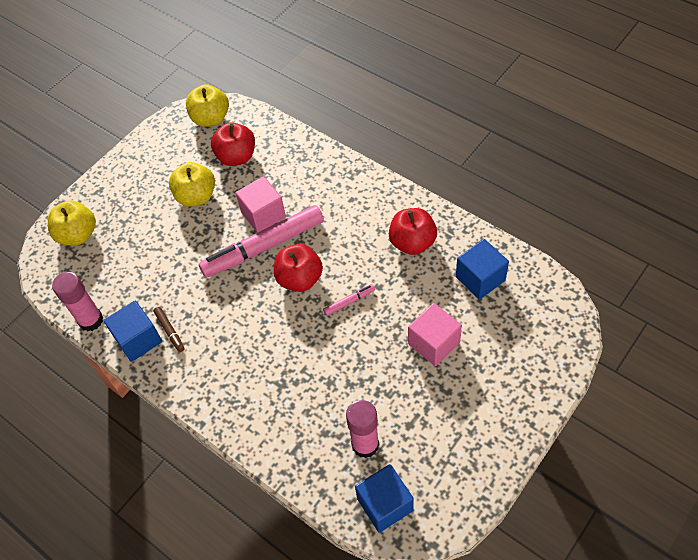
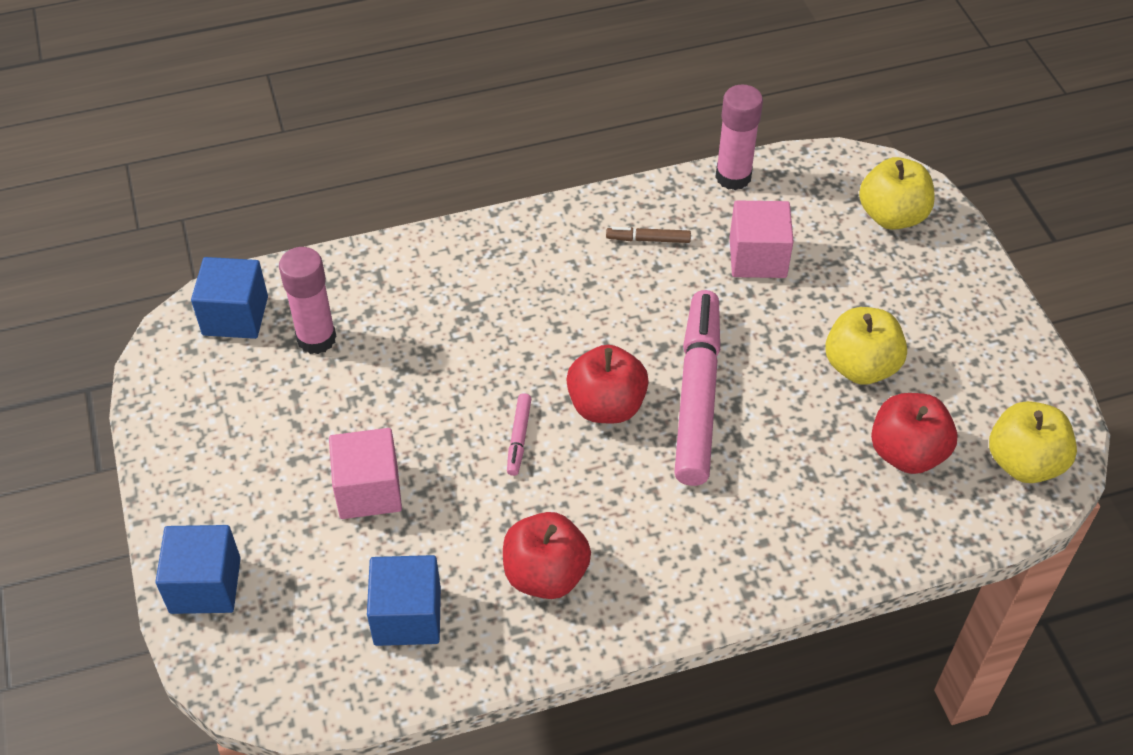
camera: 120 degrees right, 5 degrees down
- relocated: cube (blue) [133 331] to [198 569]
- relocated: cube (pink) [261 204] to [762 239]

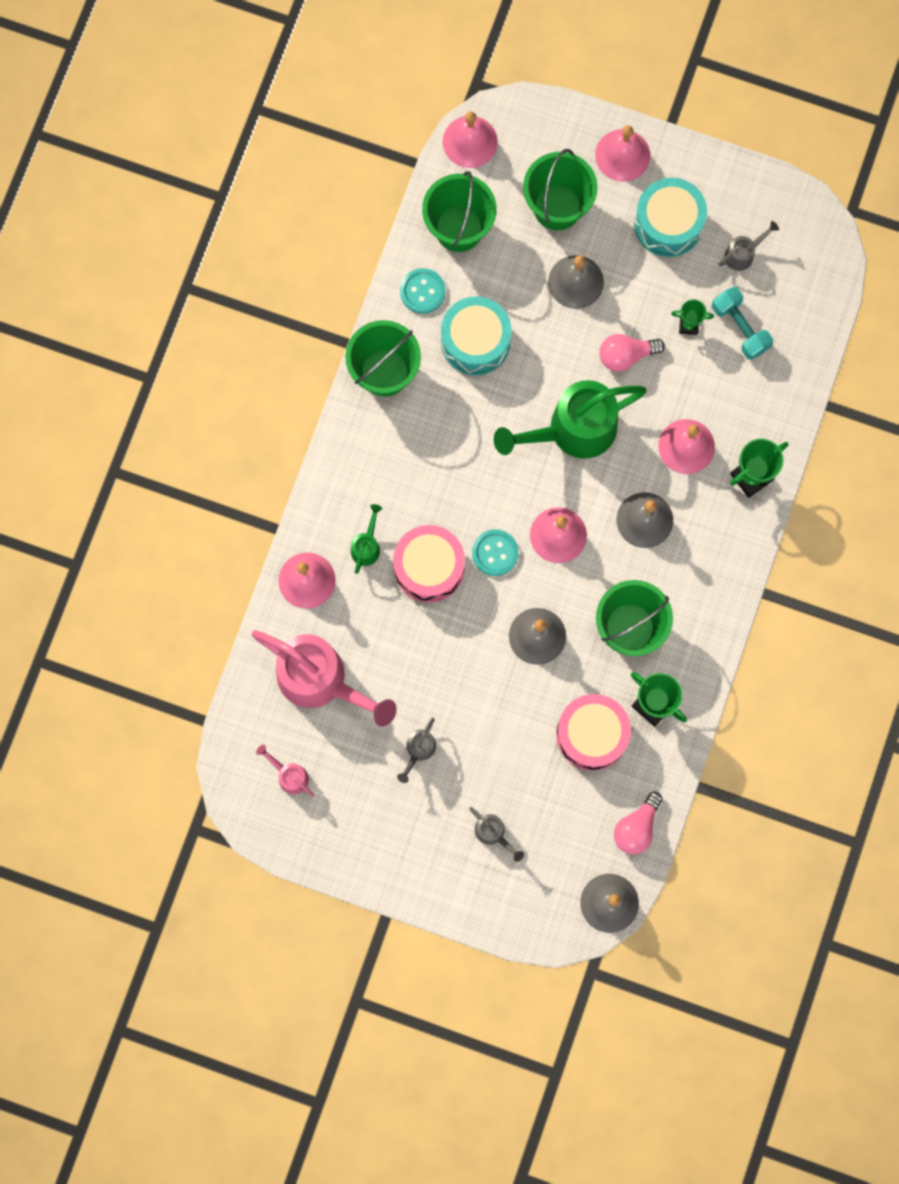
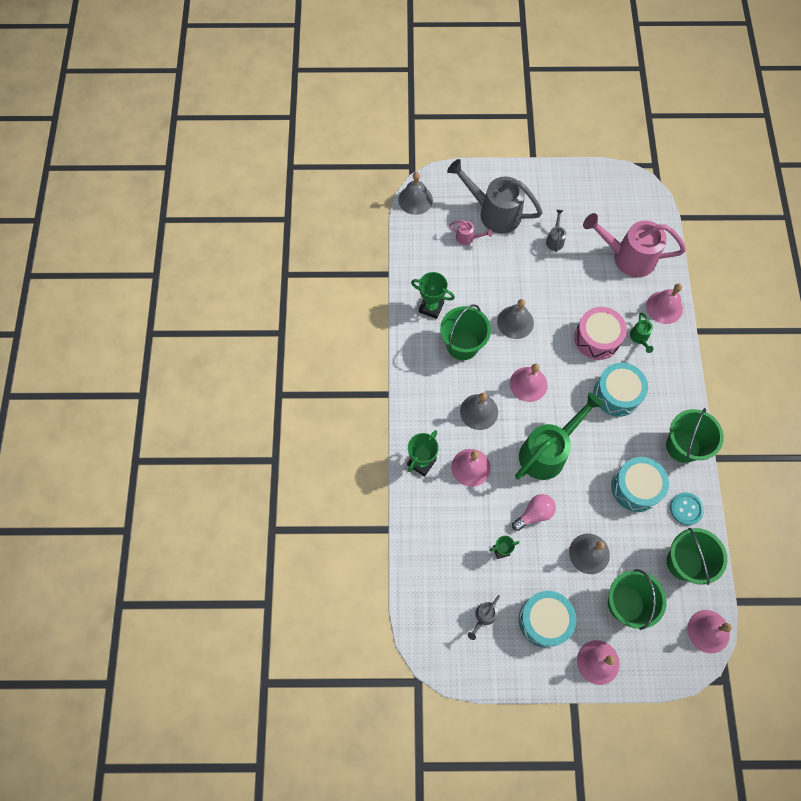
camera: 160 degrees right, 10 degrees down
- missing: button (turquoise) [495 552]
- missing: drum (pink) [593 732]
- missing: light bulb (pink) [638 823]
- missing: dumbbell (turquoise) [742 323]
- appeared: drum (turquoise) [621 390]
- relocated: watering can (pink) [285 771] to [470 232]
- size: watering can (grey) [496 834] = [495 196] x2.30

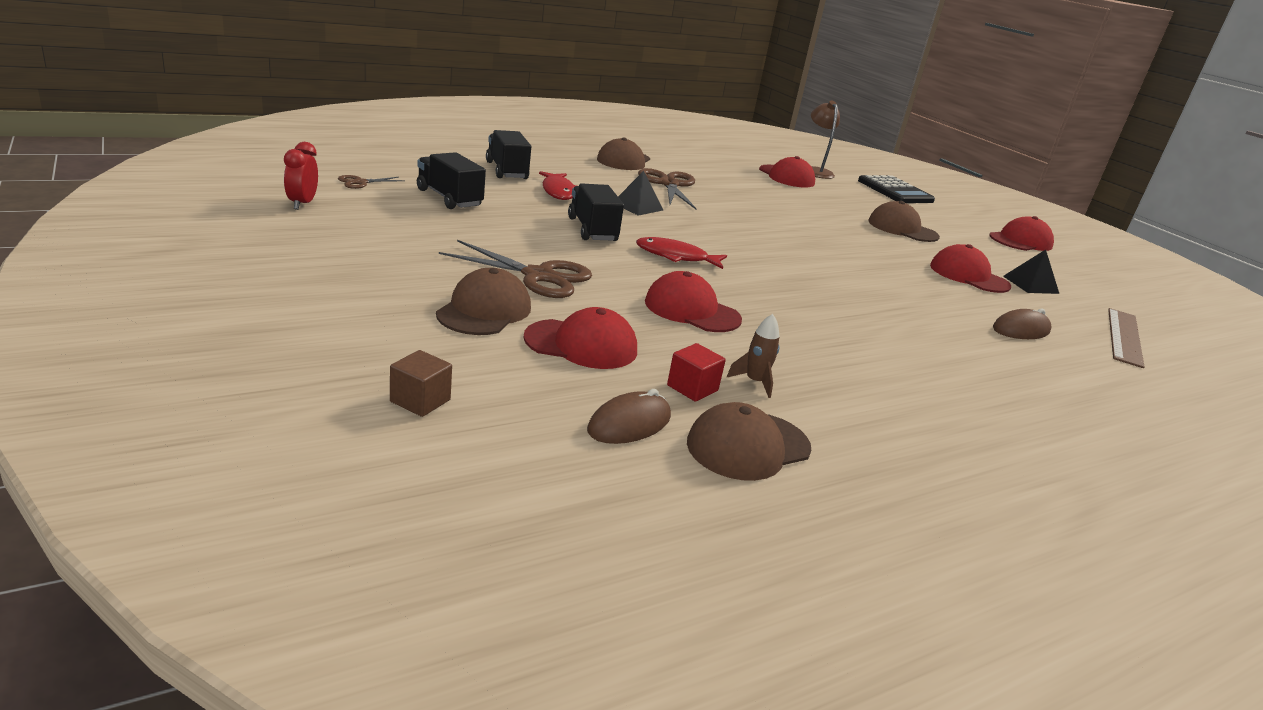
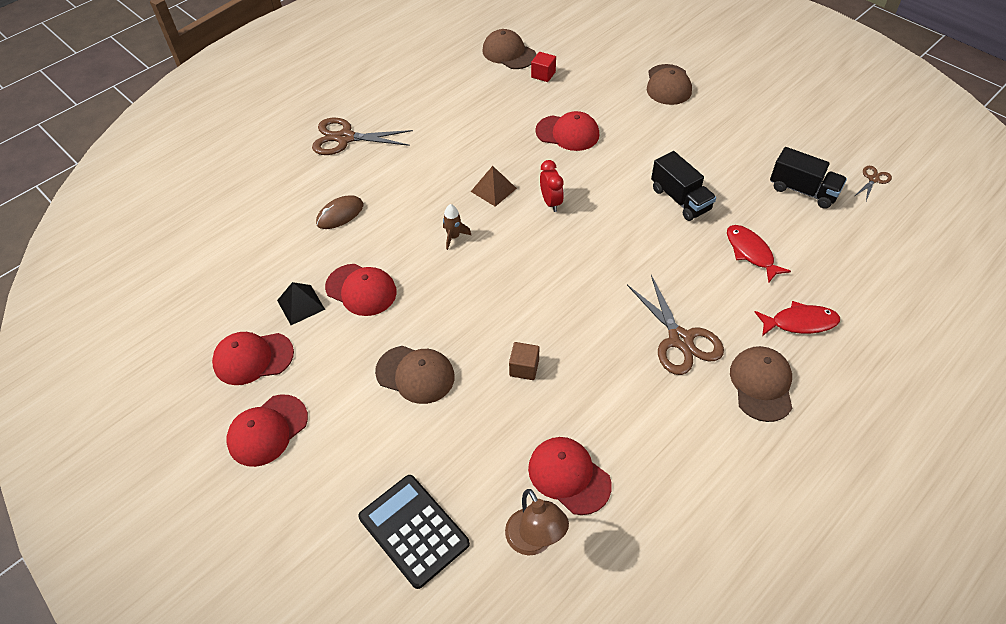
camera: 170 degrees right, 25 degrees up
- missing: truck (black) [508 154]
- missing: mouse (brown) [629 416]
- missing: pyramid (black) [640 193]
- missing: ruler (brown) [1126 338]
- appeared: pyramid (brown) [494 186]
- relocated: clock (red) [301 176] to [552 186]
- relocated: cube (brown) [421 383] to [524 361]
- relocated: scissors (brown) [515 269] to [362 136]
- relocated: cap (red) [580 338] to [253 358]
- relocated: fish (red) [681 253] to [797 318]
- relocated: rocket (brown) [753 356] to [457 227]
- spun: cap (brown) [749 441] = [509 49] 90 degrees counterclockwise

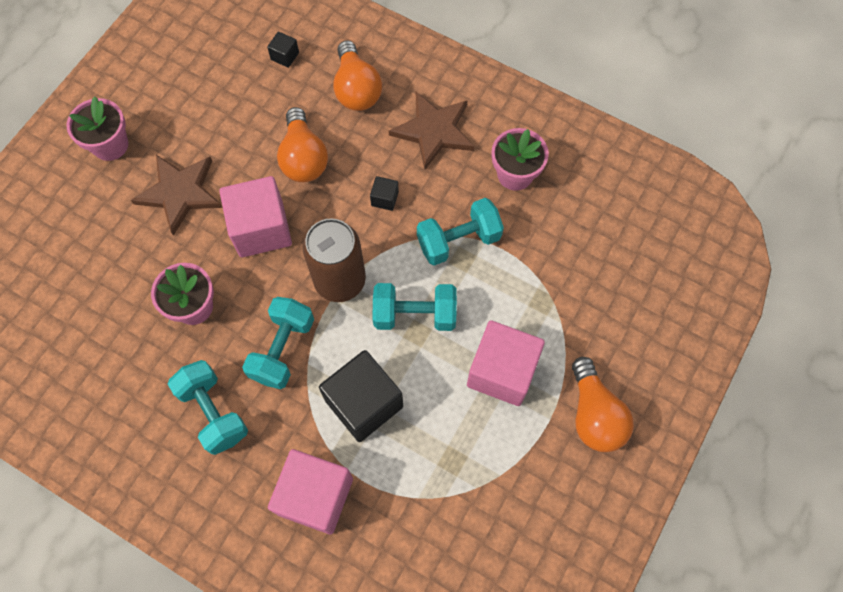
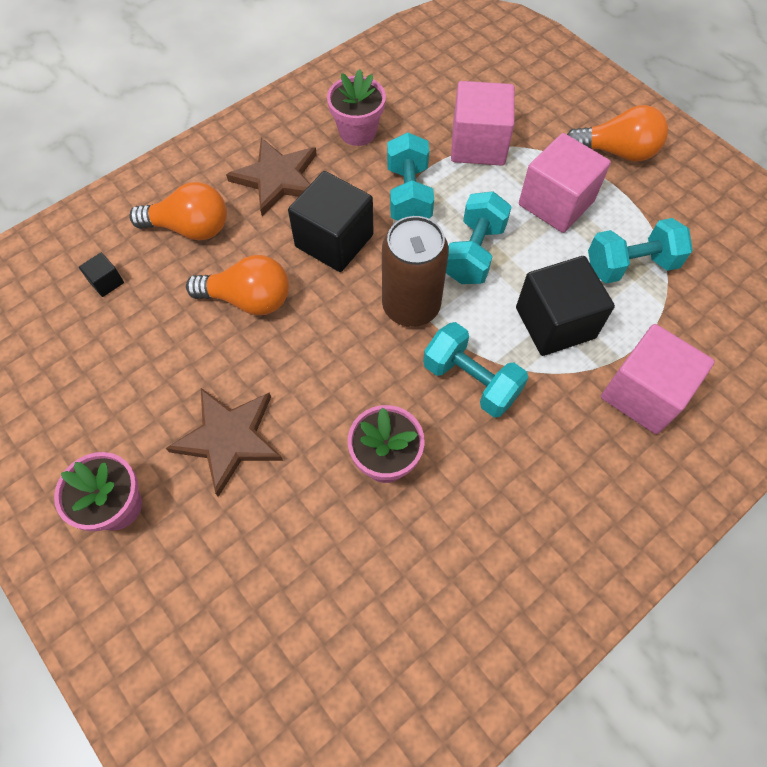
camera: 70 degrees left, 5 degrees down
- relocated: dumbbell (turquoise) [208 407] to [640 251]
- relocated: cube (pink) [255 216] to [483 123]
- size: cube (black) [384 193] = [331 221] x2.29

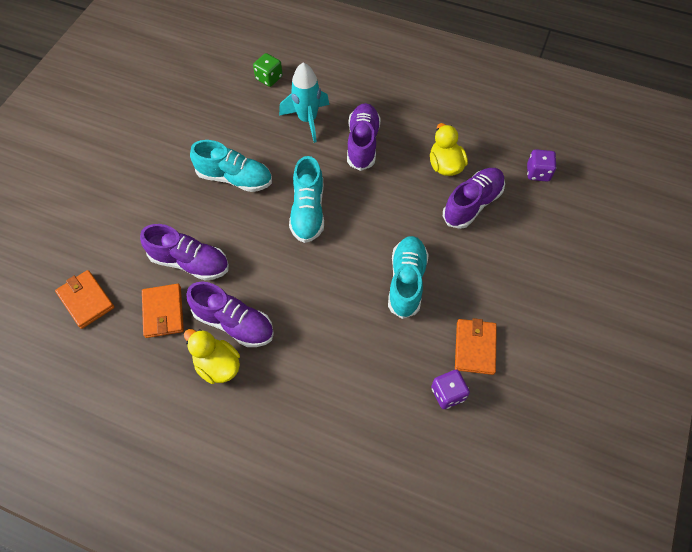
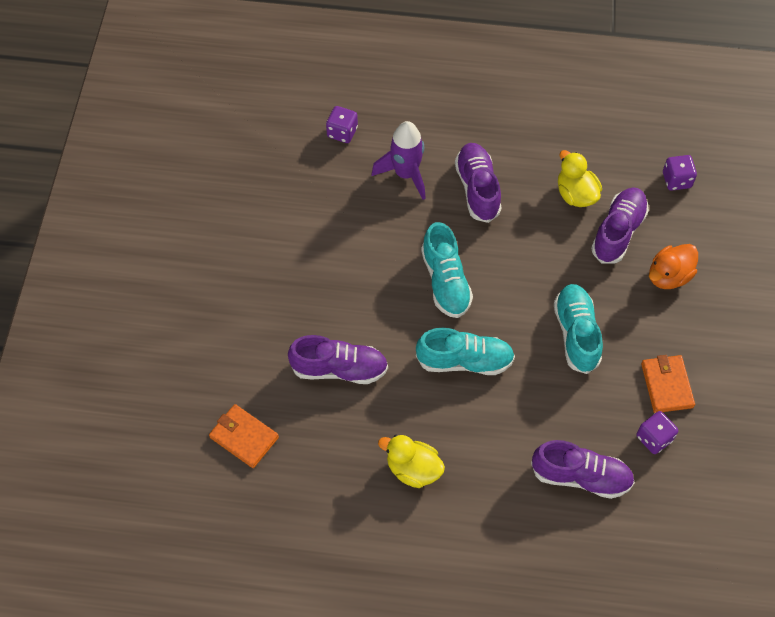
camera: 15 degrees left, 0 degrees up
- missing: wallet (orange) [163 311]
- appeared: duck (orange) [673 266]
- relocated: shoe (purple) [230 314] to [583 469]
- relocated: shoe (turquoise) [231 166] to [465 351]
- colour: dice (green) [268 70] to dice (purple) [342 124]
- colour: rocket (turquoise) [304 103] to rocket (purple) [398 160]

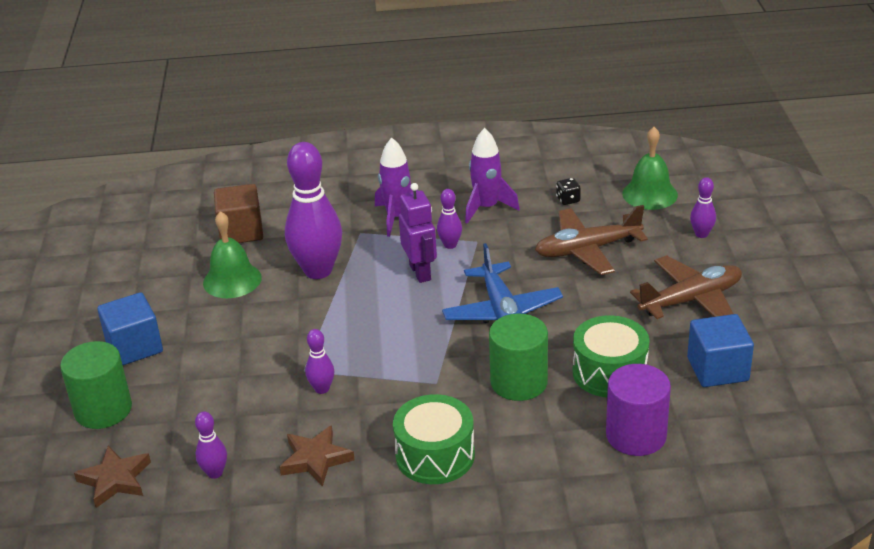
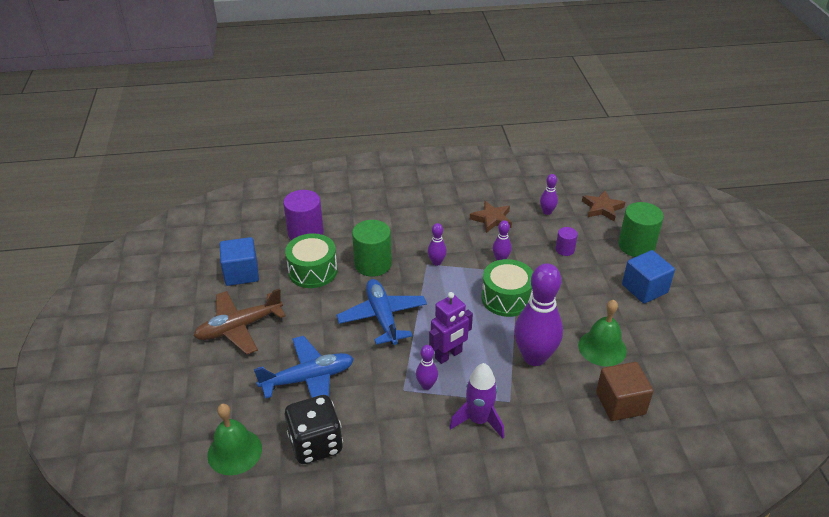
camera: 175 degrees right, 5 degrees up
- missing: rocket (purple) [492 176]
- appeared: cylinder (purple) [567 241]
- relocated: drum (green) [434 439] to [507 288]
- relocated: bowling pin (purple) [703 207] to [437 244]
- colour: plane (brown) [591 240] to plane (blue) [304 367]
- spun: robot (purple) [418 233] = [451 328] 105 degrees counterclockwise
- size: dice (black) [568 191] = [314 429] x2.43

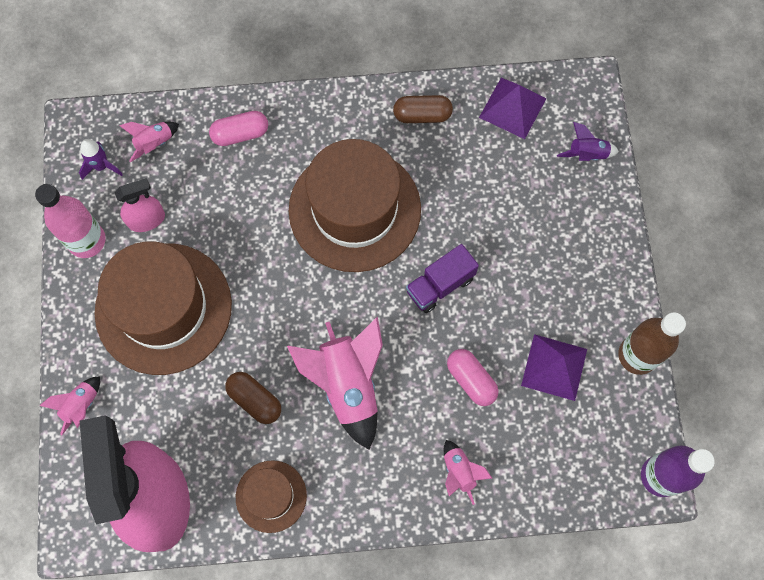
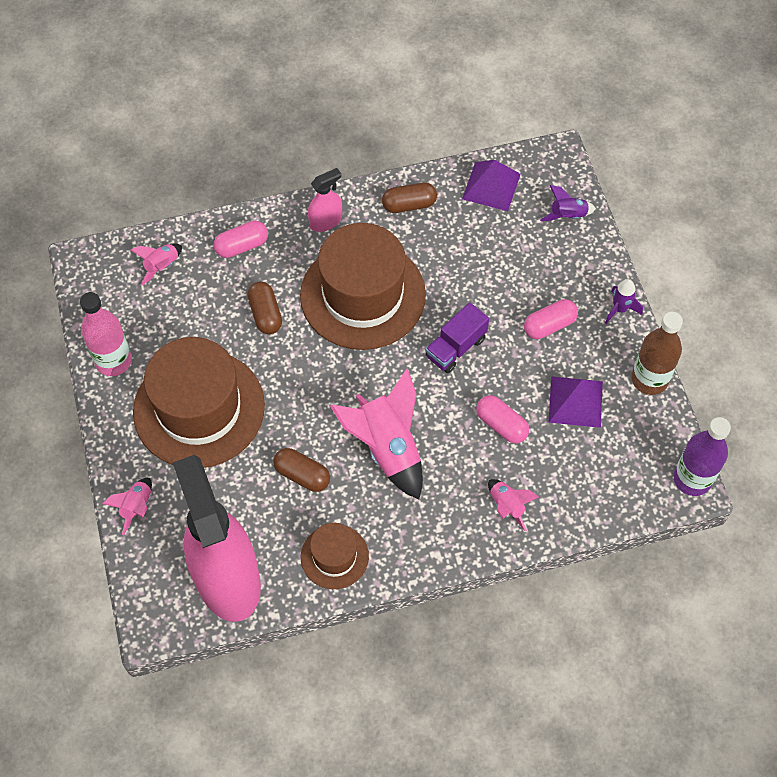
camera: 10 degrees left, 10 degrees down
- appeared: capsule (brown) [264 307]
- appeared: capsule (pink) [551 319]
- relocated: rocket (purple) [101 159] to [624 301]
- relocated: spray bottle (pink) [140 205] to [325 200]

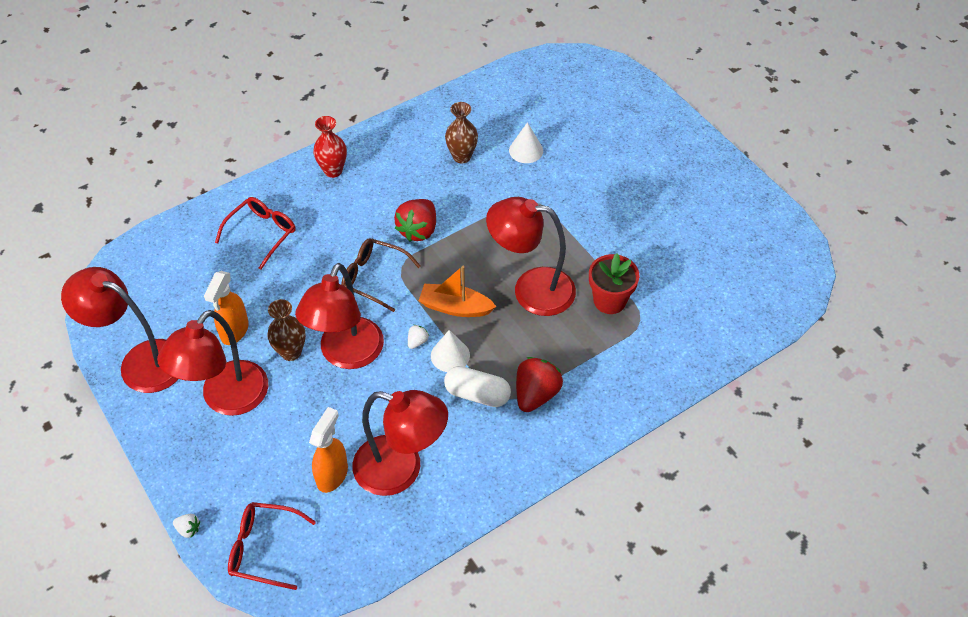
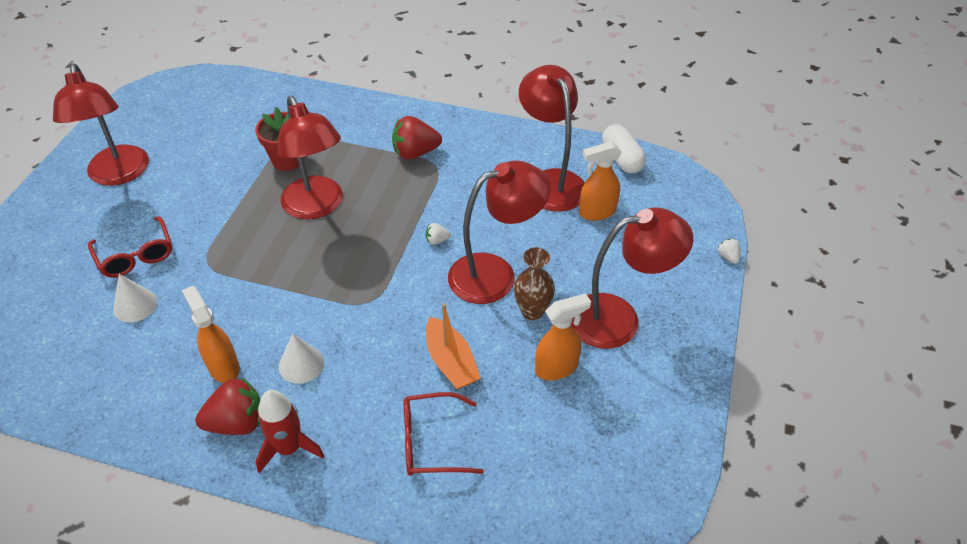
camera: 130 degrees left, 5 degrees down
- missing: glasses (brown) [381 275]
- missing: vase (brown) [461 133]
- appeared: spray bottle (orange) [211 334]
- relocated: lamp (red) [119 330] to [101 125]
- relocated: glasses (red) [272 546] to [130 247]
- relocated: strawberry (red) [415 220] to [227 406]
- relocated: boat (orange) [457 291] to [453 346]
- relocated: cone (white) [450 351] to [301 359]
- relocated: capsule (white) [477 386] to [624 148]
- exchanged: vase (red) [330 147] to rocket (red) [290 431]

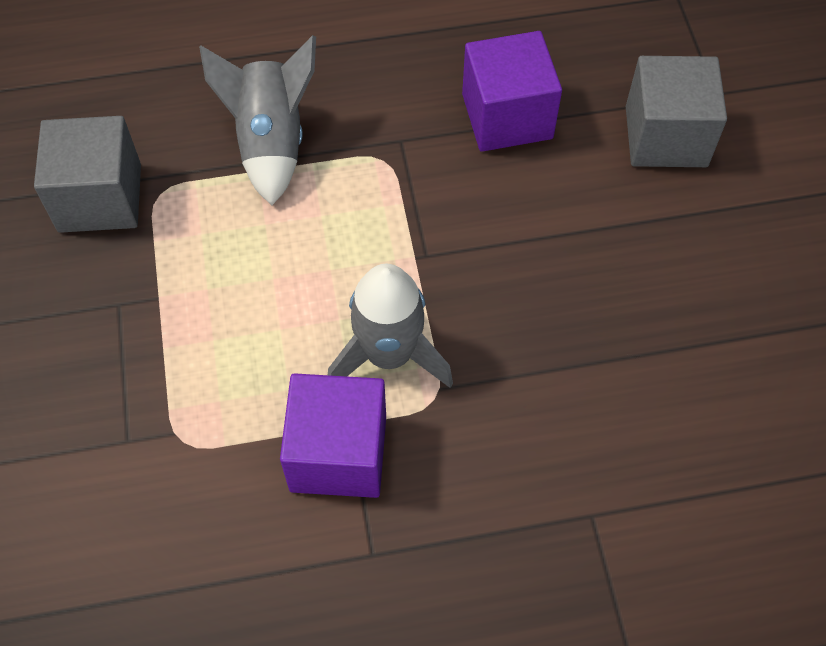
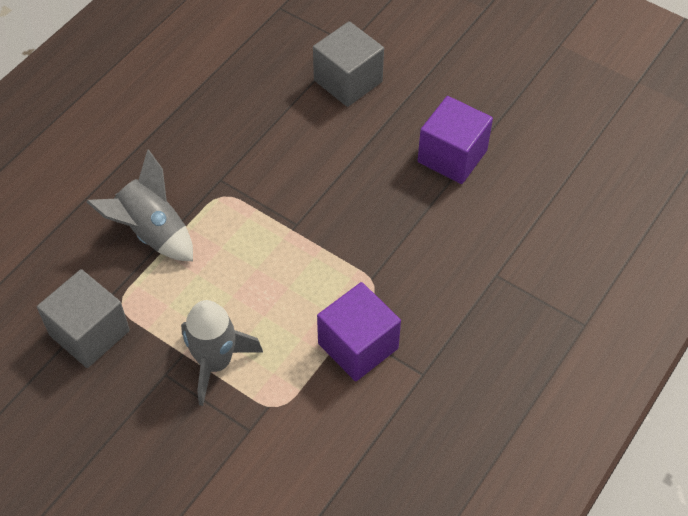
camera: 45 degrees left, 5 degrees down
- relocated: rocket (grey) [390 326] to [222 353]
- relocated: cube (purple) [512 91] to [455 140]

